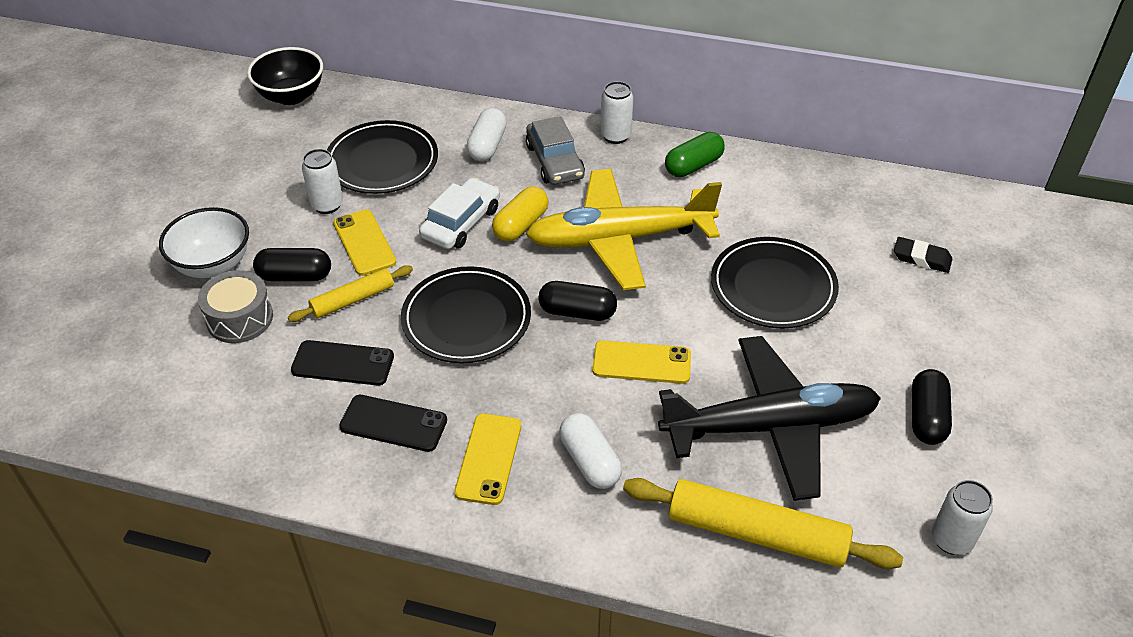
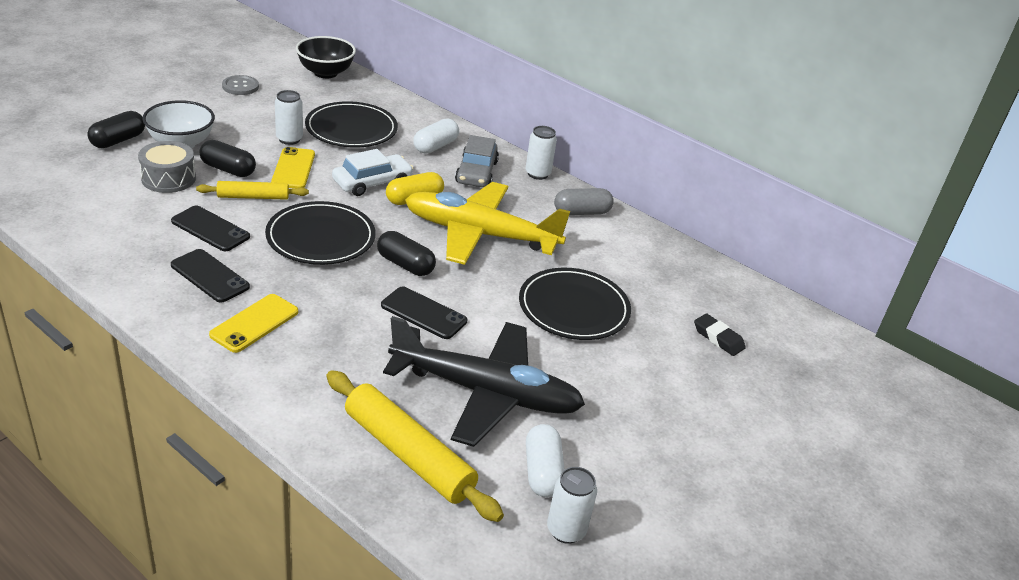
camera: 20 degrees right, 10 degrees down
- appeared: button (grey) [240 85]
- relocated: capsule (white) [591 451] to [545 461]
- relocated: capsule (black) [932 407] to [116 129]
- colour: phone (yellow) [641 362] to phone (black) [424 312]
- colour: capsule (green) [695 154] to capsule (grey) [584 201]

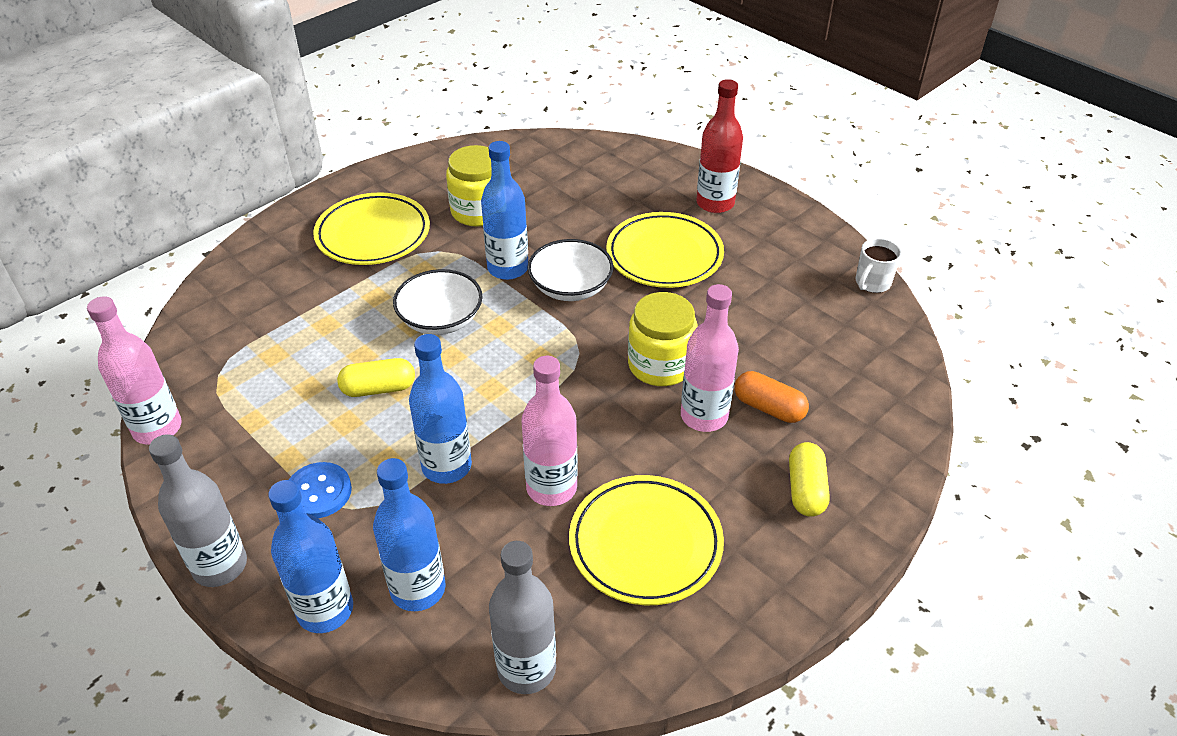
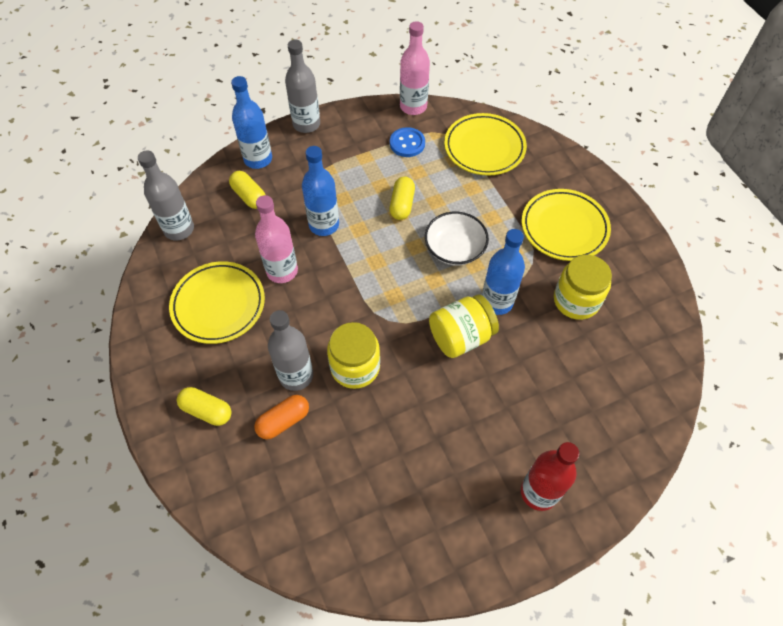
camera: 110 degrees right, 15 degrees up
- missing: mug (white) [879 265]
- relocated: button (blue) [320 490] to [407 142]
- relocated: plate (yellow) [665 250] to [485 144]
- exchanged: bottle (blue) [409 534] to capsule (yellow) [247 190]
- exchanged: bowl (white) [570 270] to jar (yellow) [464 326]
- colour: bottle (pink) [710 358] to bottle (grey) [290 350]

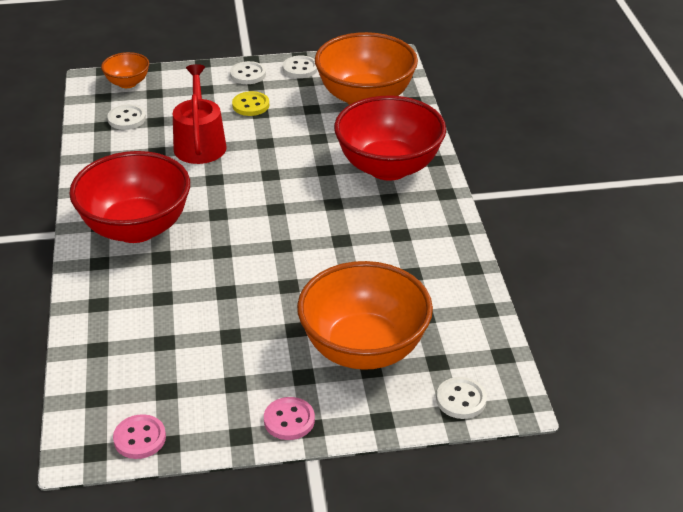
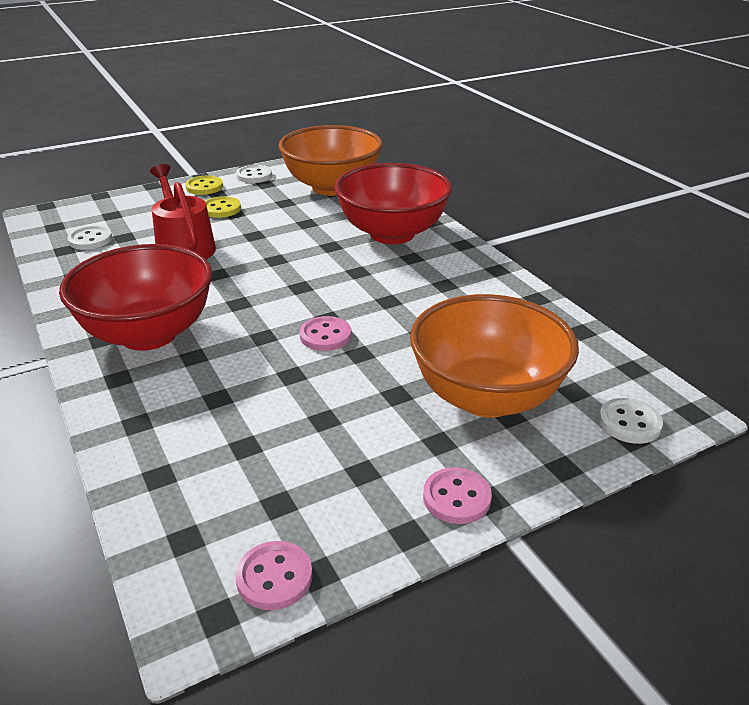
camera: 20 degrees left, 5 degrees down
- missing: bowl (orange) [125 70]
- appeared: button (pink) [325 333]
- colour: button (white) [248 72] to button (yellow) [204 185]

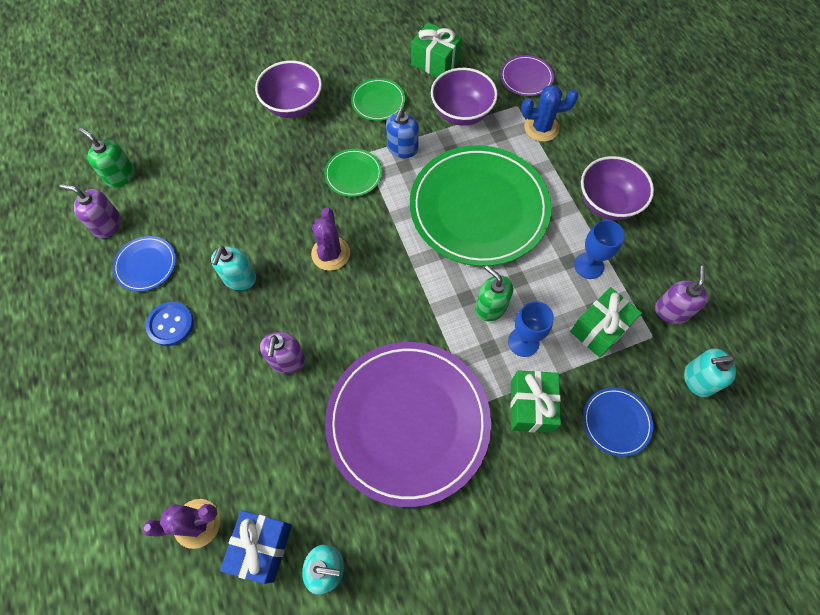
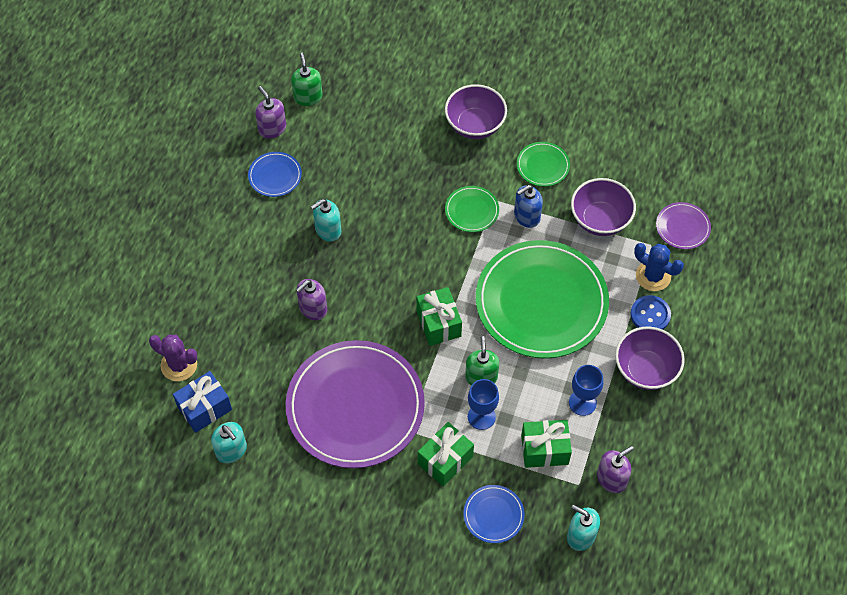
camera: 40 degrees right, 5 degrees down
- missing: cactus (purple) [330 239]
- relocated: button (blue) [170 324] to [650 312]
- relocated: gift (green) [436 49] to [439 316]

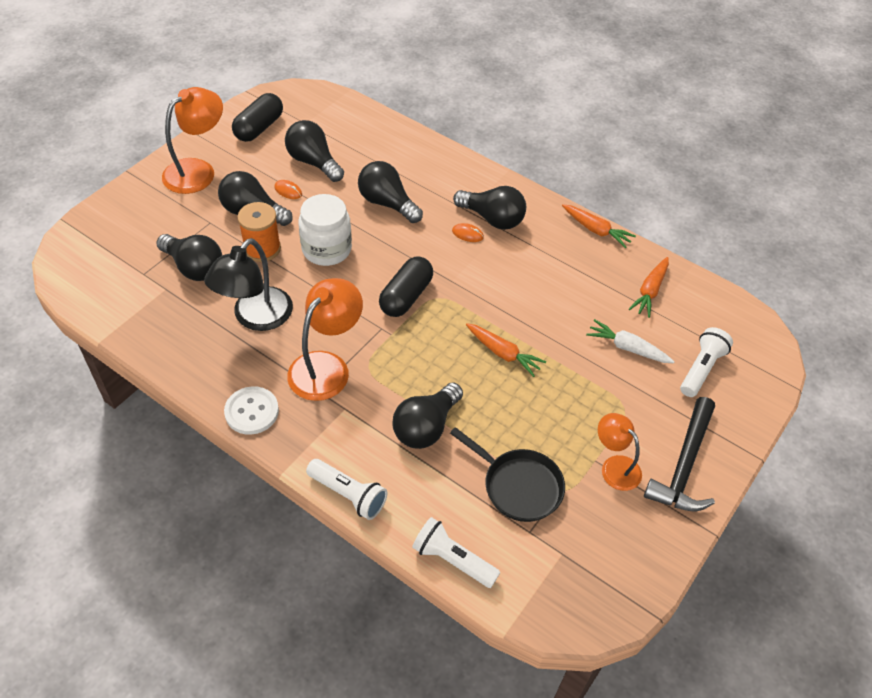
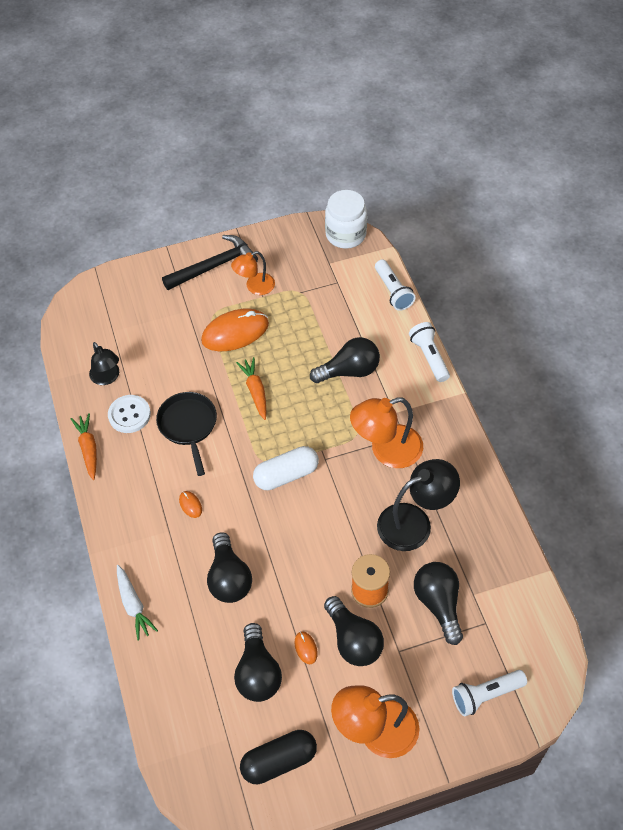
camera: 140 degrees left, 5 degrees up
- missing: light bulb (black) [489 208]
- appeared: mouse (orange) [235 329]
- relocated: button (white) [251 410] to [129 414]
- relocated: jar (white) [325 230] to [346 219]
- relocated: pan (black) [507 474] to [186 434]
- relocated: carrot (white) [630 341] to [137 602]
- relocated: flashlight (white) [706 362] to [489 693]
- exchanged: carrot (orange) [649 287] to lamp (black) [104 363]
- colour: capsule (black) [406 286] to capsule (white) [286 468]
- spun: lamp (orange) [620 452] = [253 273] 60 degrees clockwise

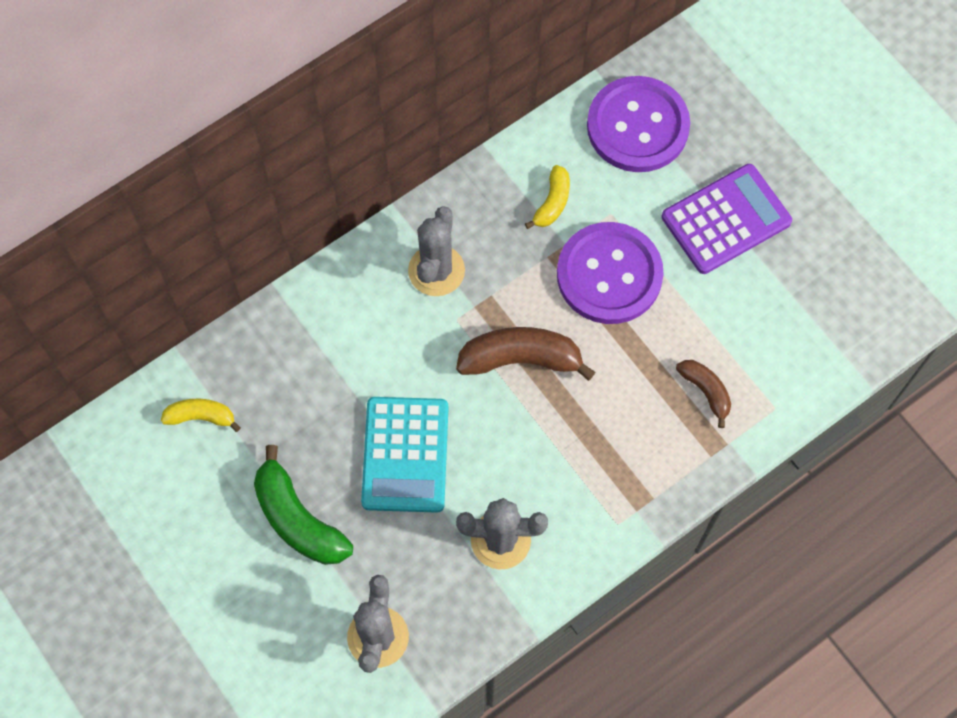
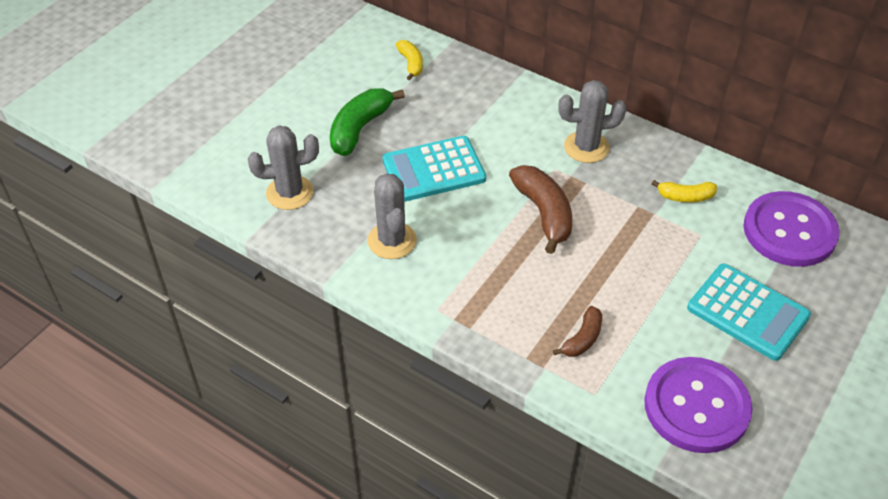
camera: 70 degrees right, 20 degrees down
- relocated: button (purple) [610 273] to [698 405]
- colour: calculator (purple) [727 219] to calculator (turquoise) [749 312]

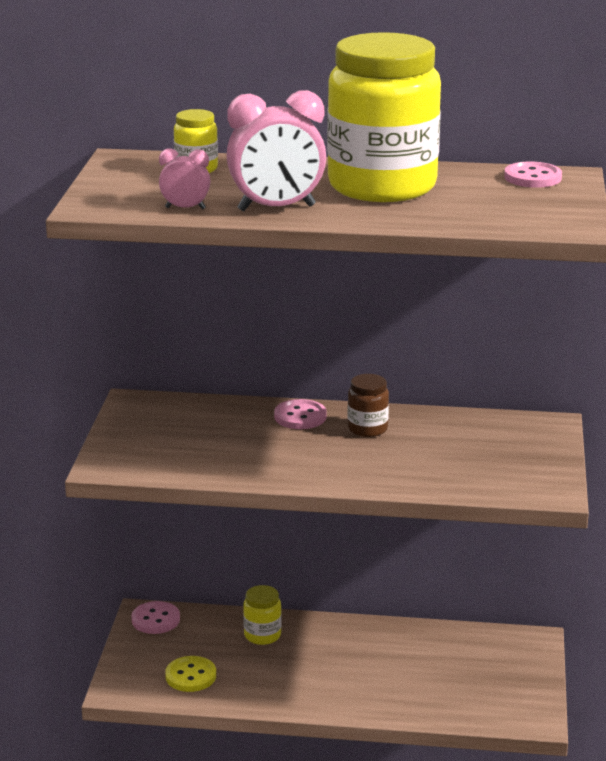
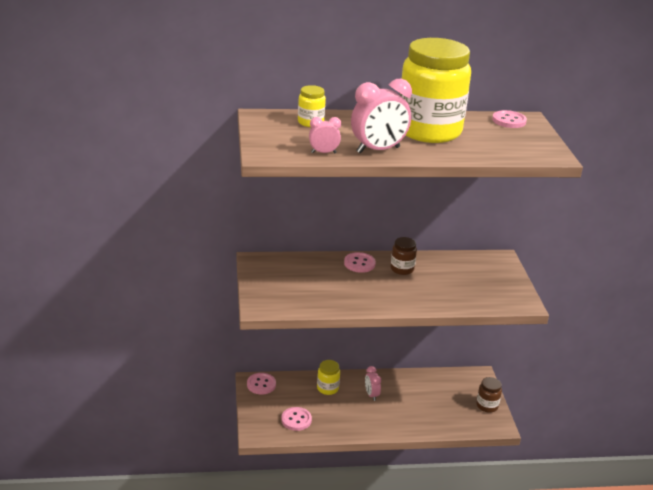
camera: 15 degrees left, 5 degrees up
- appeared: clock (pink) [373 383]
- appeared: jar (brown) [489 395]
- colour: button (yellow) [190 674] to button (pink) [296 419]

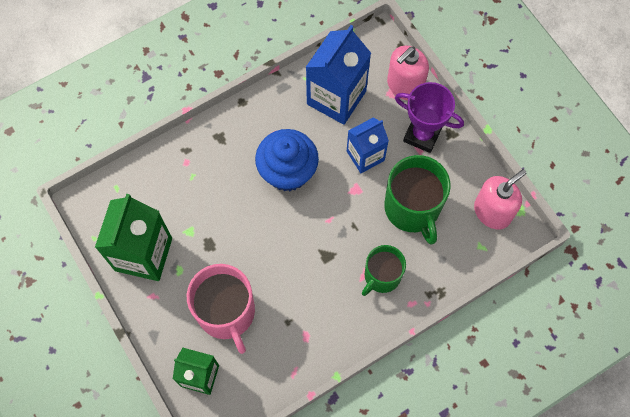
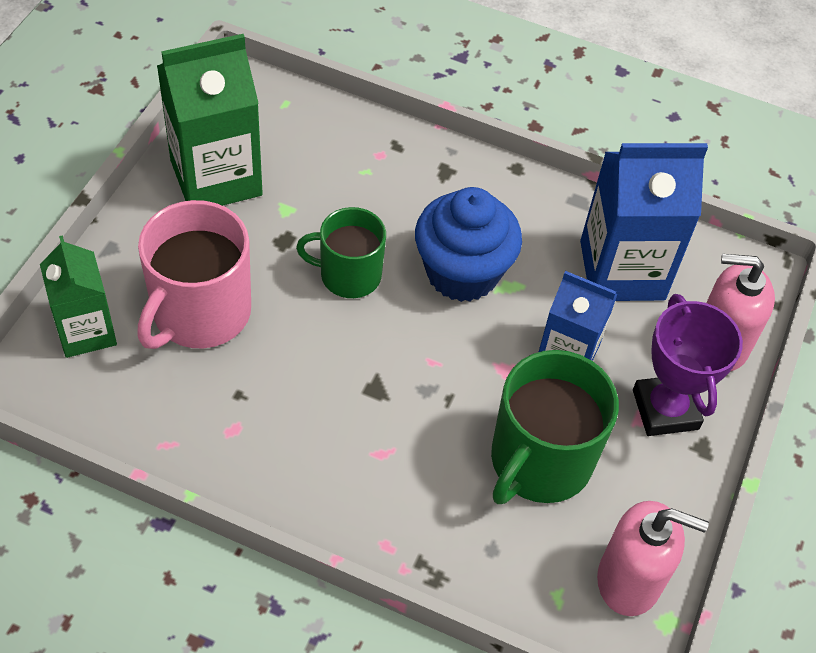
camera: 50 degrees right, 15 degrees down
- relocated: mug (green) [384 270] to [341 252]

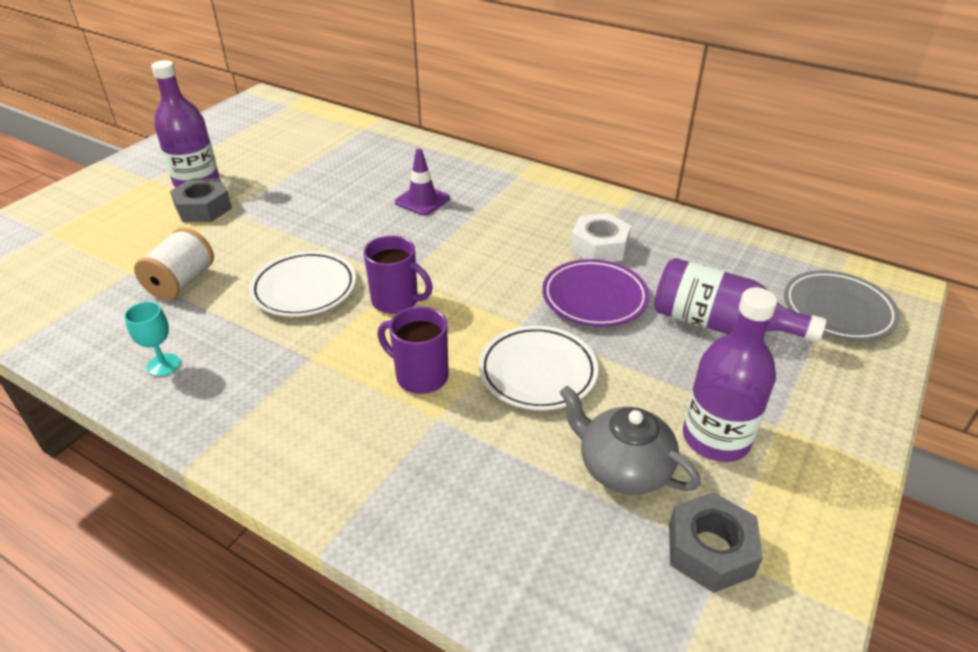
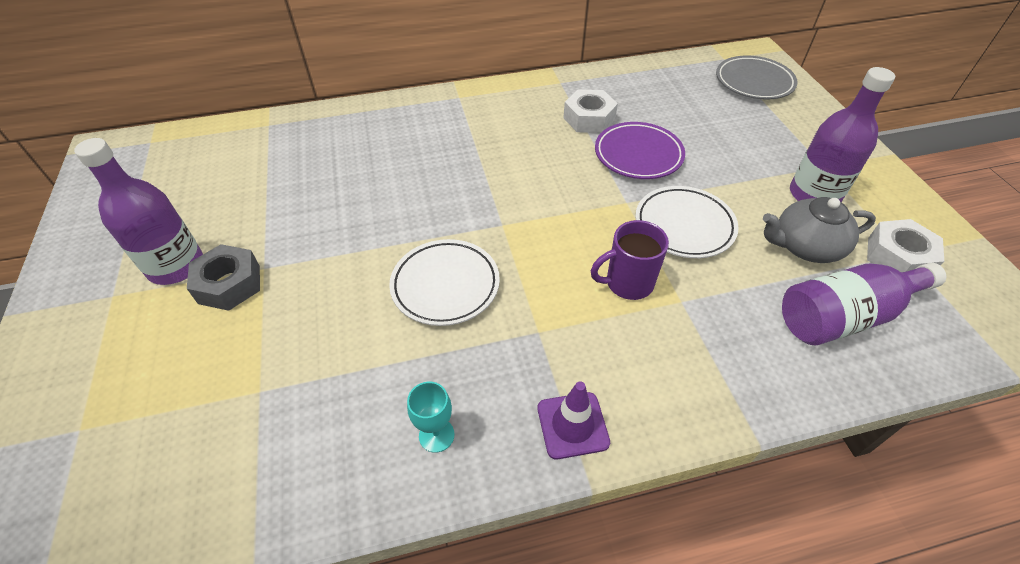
camera: 45 degrees left, 10 degrees up
- missing: spool (white) [174 263]
- missing: mug (purple) [398 274]
- relocated: traffic cone (purple) [422 182] to [574 420]
- relocated: bottle (purple) [740 300] to [864 304]
- colour: nut (grey) [716 542] to nut (white) [905 245]

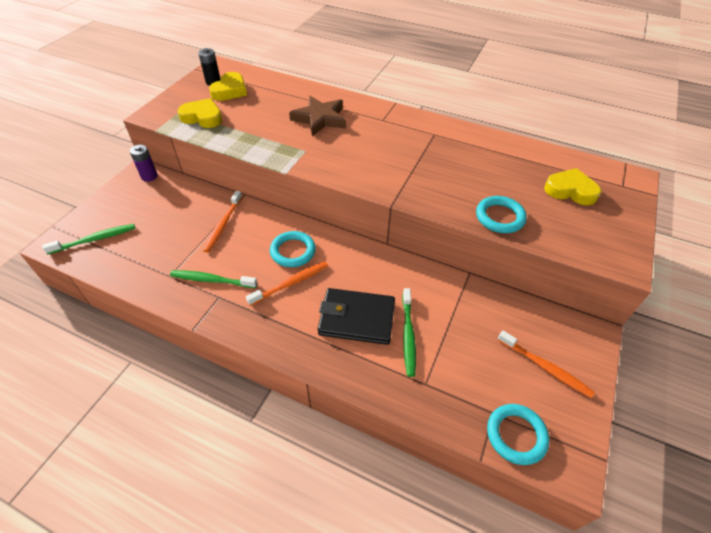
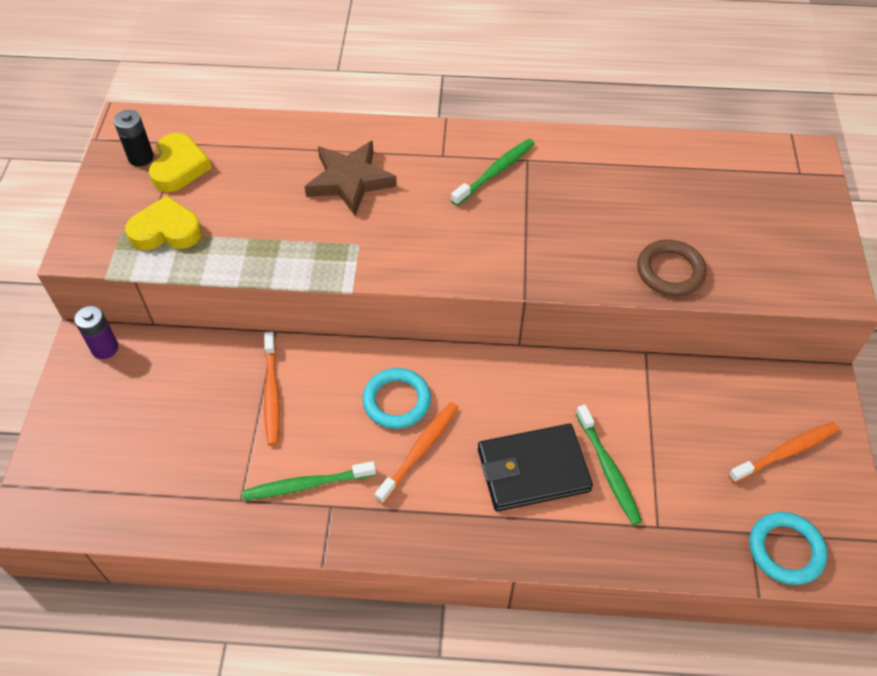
camera: 20 degrees left, 5 degrees up
- missing: heart (yellow) [573 186]
- relocated: toothbrush (green) [89 239] to [493 172]
- colour: ring (turquoise) [501 214] to ring (brown) [672 268]
- spun: toothbrush (orange) [546 364] = [783 452] 45 degrees counterclockwise

